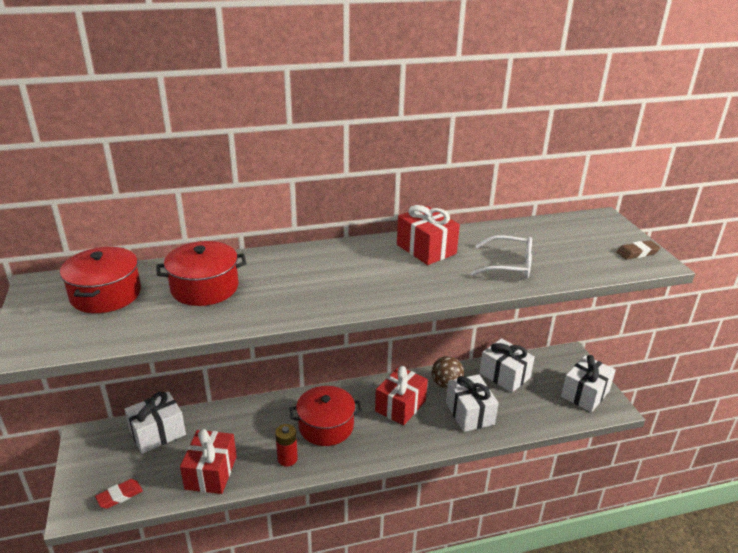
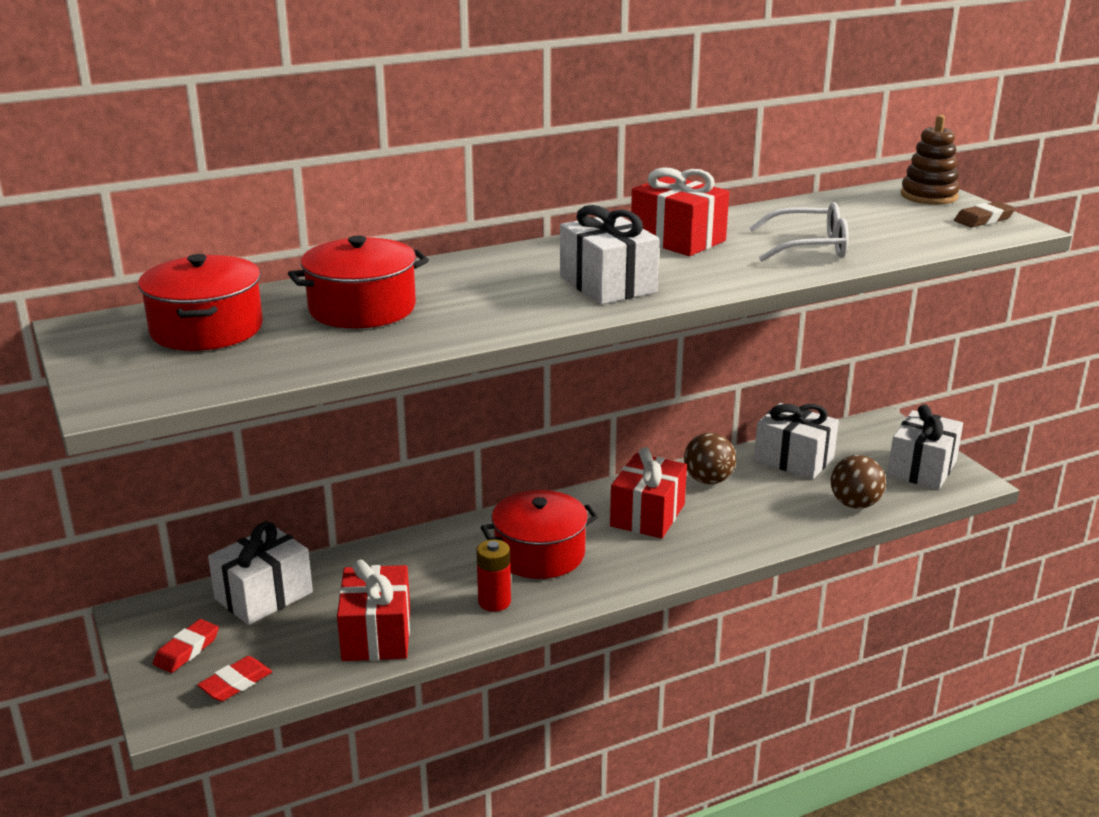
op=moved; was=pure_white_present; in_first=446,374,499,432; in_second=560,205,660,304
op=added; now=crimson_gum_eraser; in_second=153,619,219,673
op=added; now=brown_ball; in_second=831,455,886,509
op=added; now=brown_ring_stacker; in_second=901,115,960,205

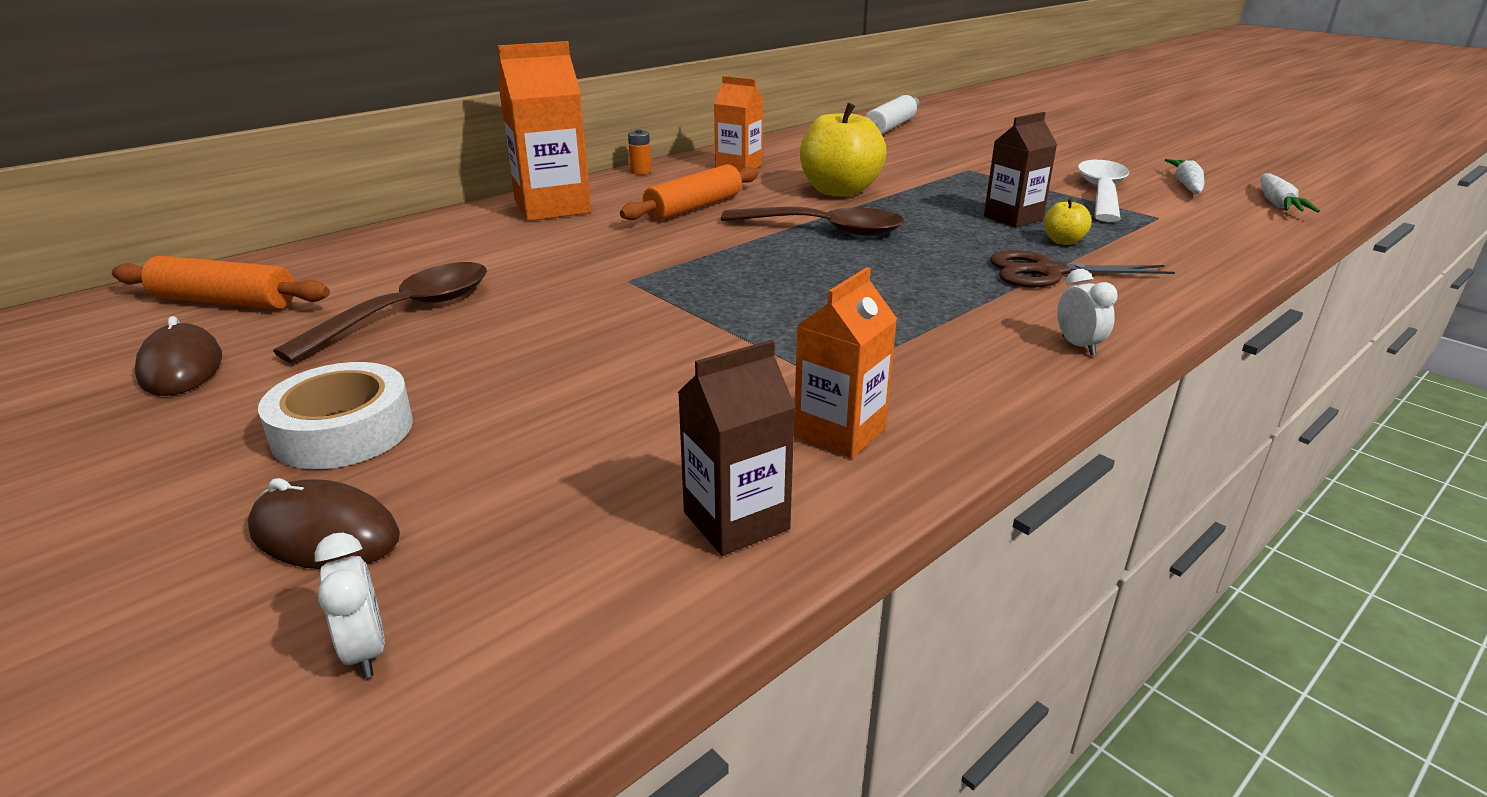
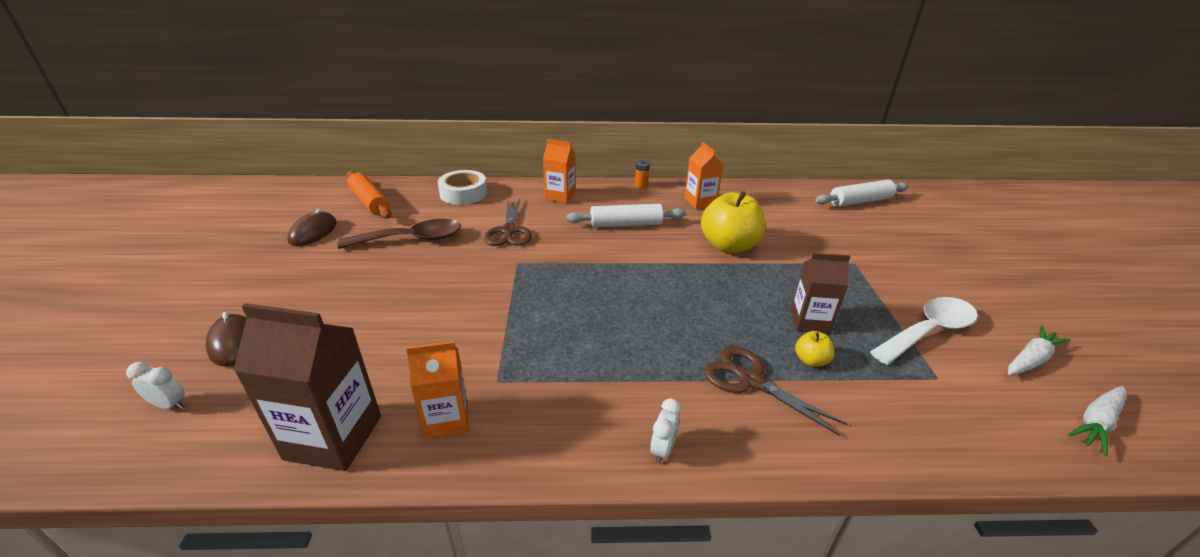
op=moved; was=pure_white_sticky_tape; in_first=258,362,413,469; in_second=438,170,487,205
op=turned; was=pure_white_alarm_clock; in_first=315,533,385,678; in_second=126,362,185,409; clockwise=-90
op=resized; was=orange_carton; in_first=498,41,591,221; in_second=543,139,575,203; ratio=0.63
op=recoloured; was=orange_rolling_pin; now=pure_white_rolling_pin; in_first=620,164,759,221; in_second=566,204,686,228
op=resized; was=brown_carton; in_first=678,340,796,556; in_second=233,303,381,471; ratio=1.58
op=removed; was=brown_teaspoon; in_first=721,207,905,236
op=added; now=brown_shears; in_second=484,199,532,246

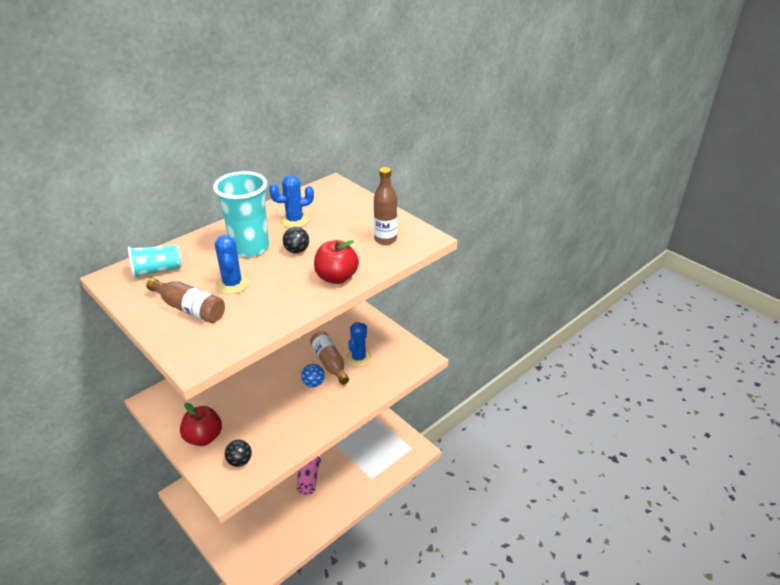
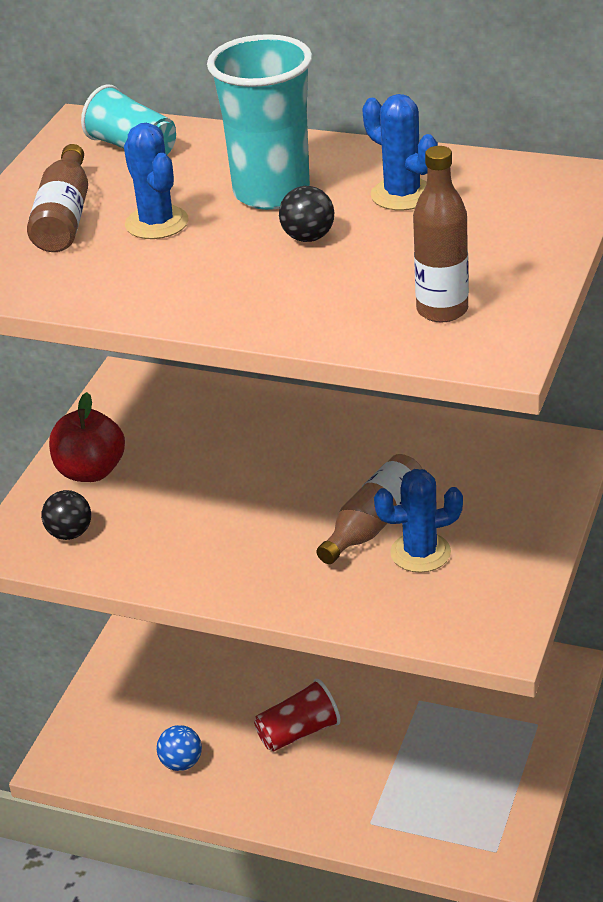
op=turned; was=cobalt_cactus; in_first=215,235,249,294; in_second=124,123,189,239; clockwise=-75
op=recoloured; was=rosy_cup; now=crimson_cup; in_first=297,457,321,495; in_second=254,679,341,752
op=moved; was=cobalt_ball; in_first=301,364,325,387; in_second=156,725,202,771
op=removed; was=crimson_toy_apple; in_first=314,240,359,284

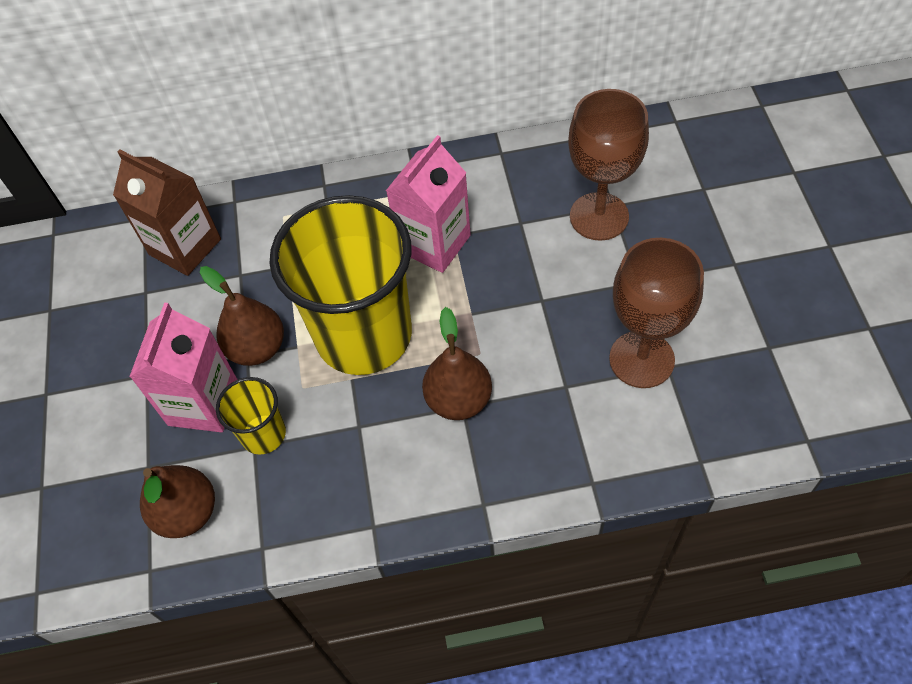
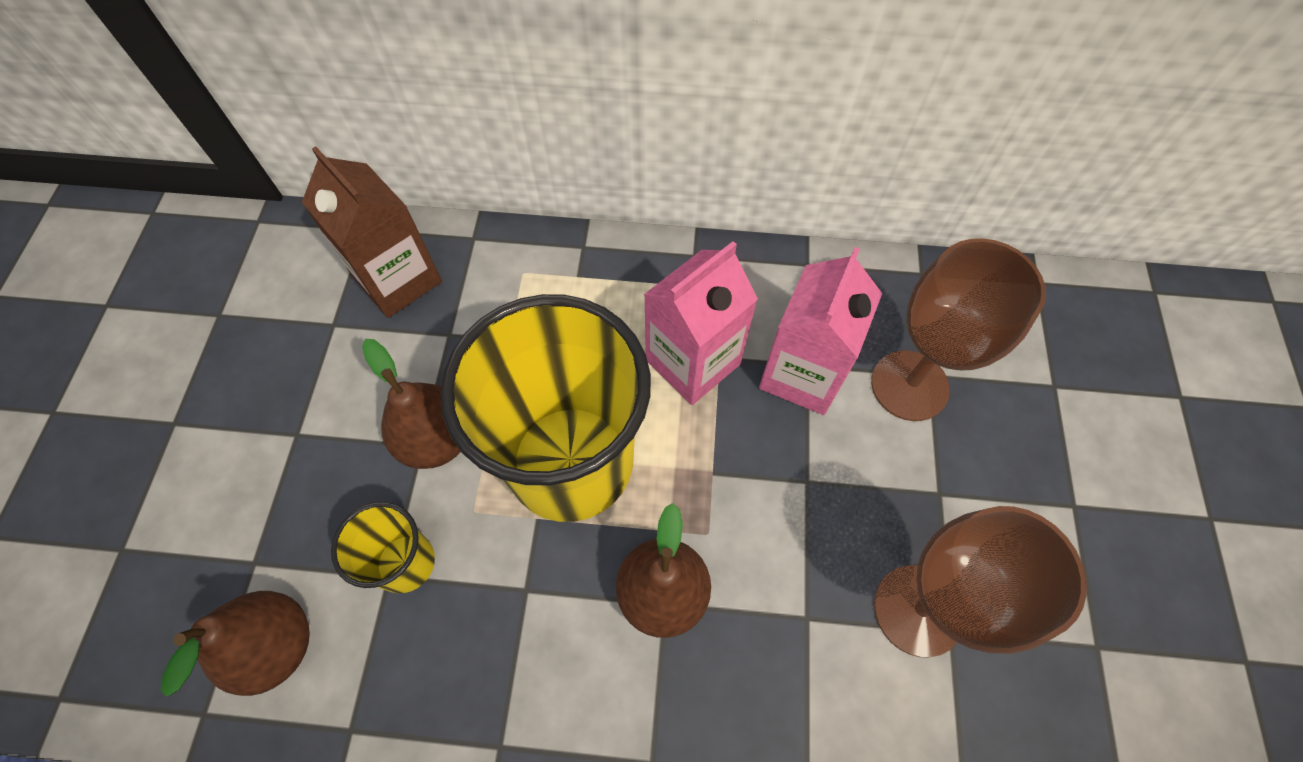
op=moved; was=rosy_carton; in_first=129,303,238,433; in_second=759,247,882,415

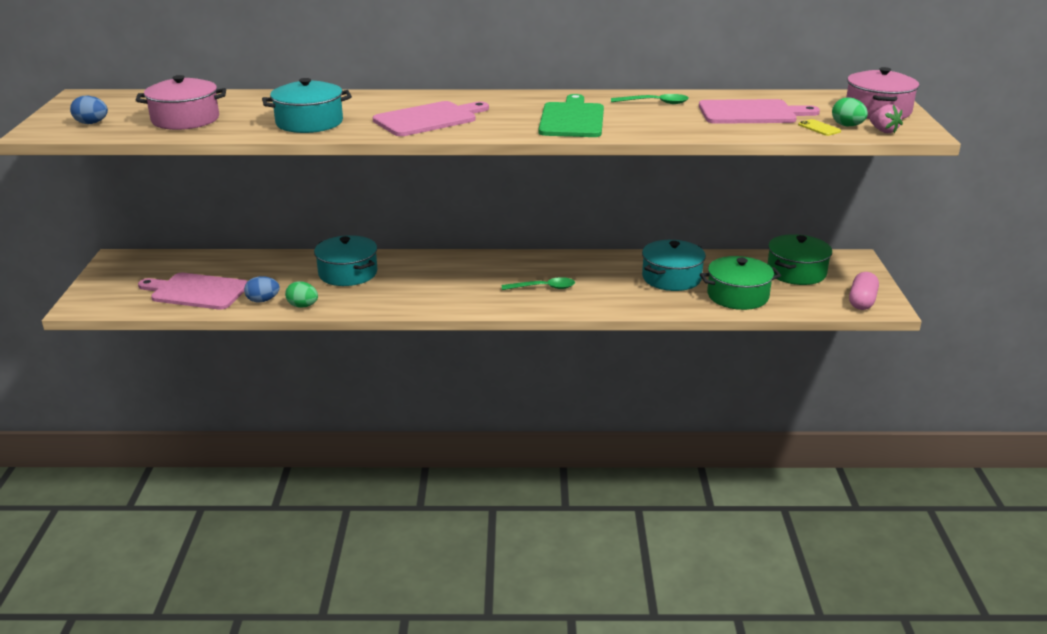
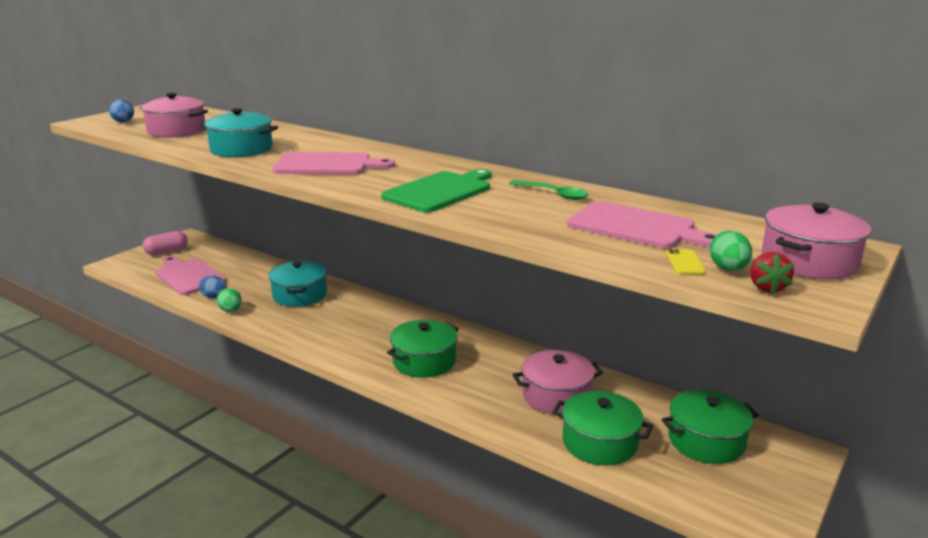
op=replaced; was=green_teaspoon; now=green_stockpot; in_first=502,277,575,290; in_second=387,320,459,378
op=recoloured; was=teal_stockpot; now=rosy_stockpot; in_first=642,240,706,291; in_second=513,350,603,414
op=moved; was=rosy_pill_shape; in_first=849,272,879,310; in_second=143,231,188,255
op=recoloured; was=rosy_toy_strawberry; now=crimson_toy_strawberry; in_first=870,105,903,133; in_second=750,252,794,294

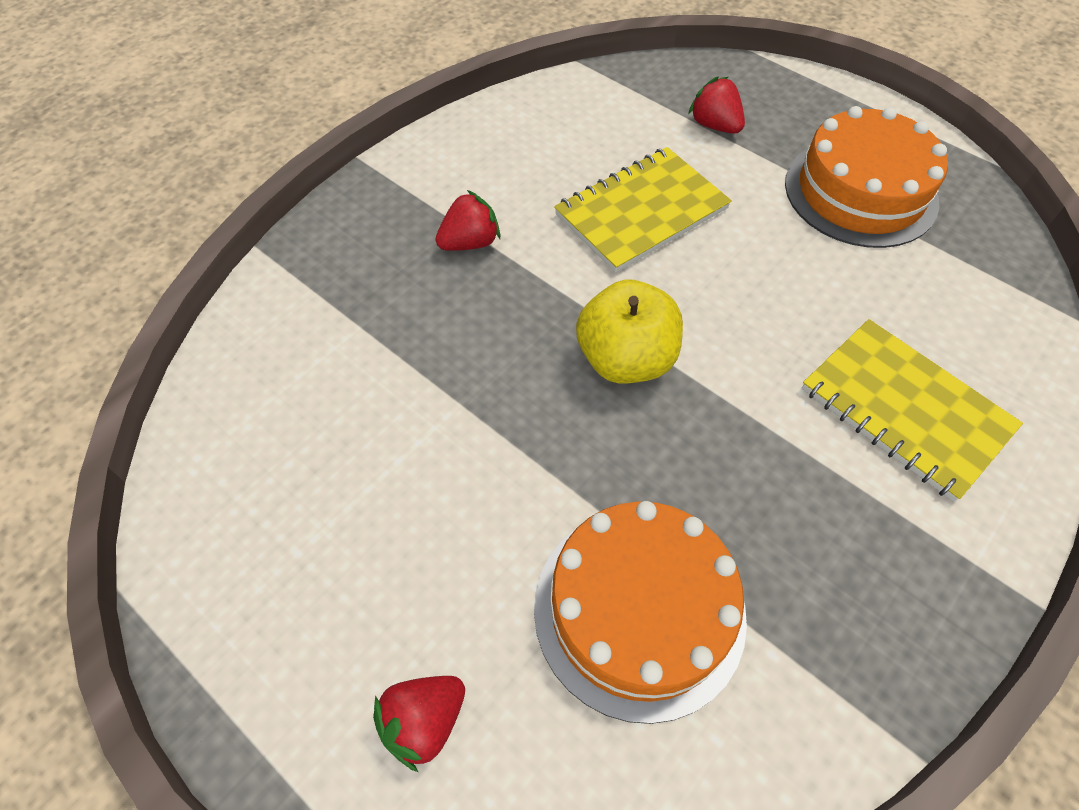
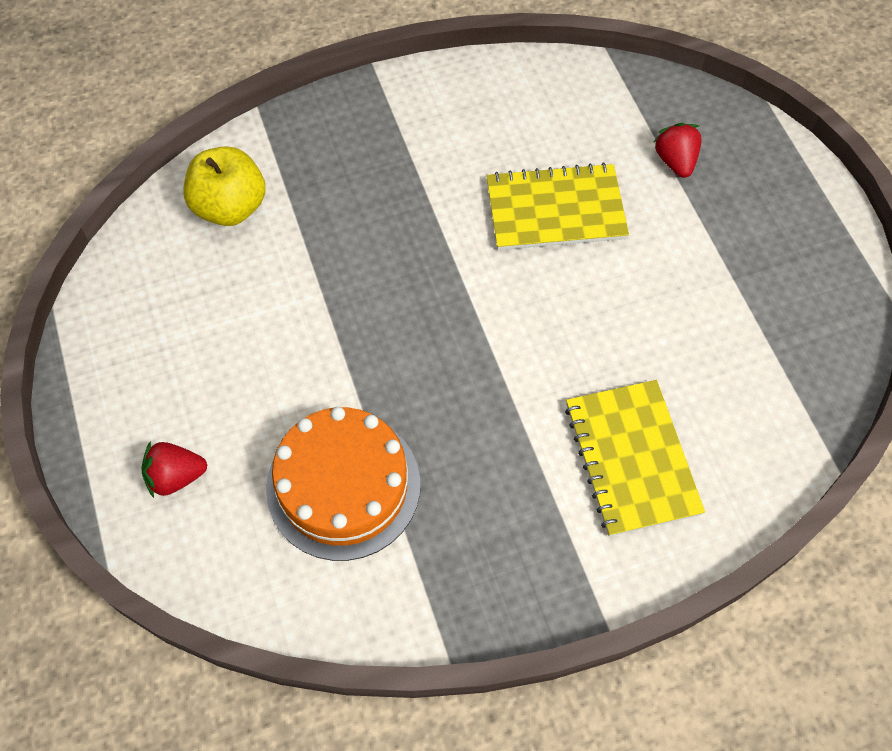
op=removed; was=crimson_toy_strawberry; in_first=435,190,500,251
op=moved; was=yellow_toy_apple; in_first=576,279,683,383; in_second=183,146,266,226
op=removed; was=orange_cake; in_first=785,106,948,248

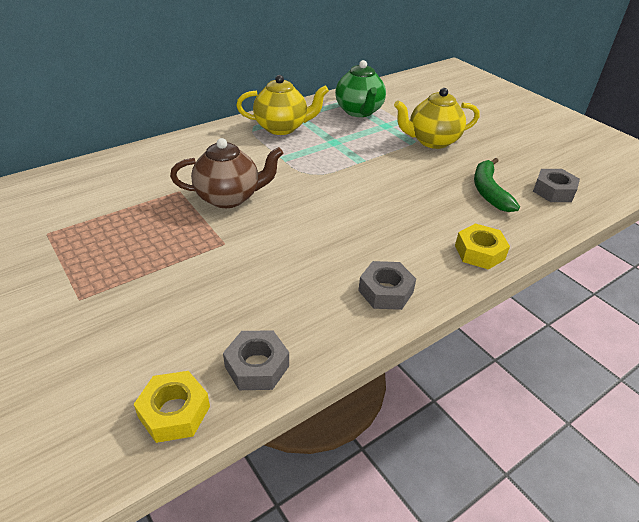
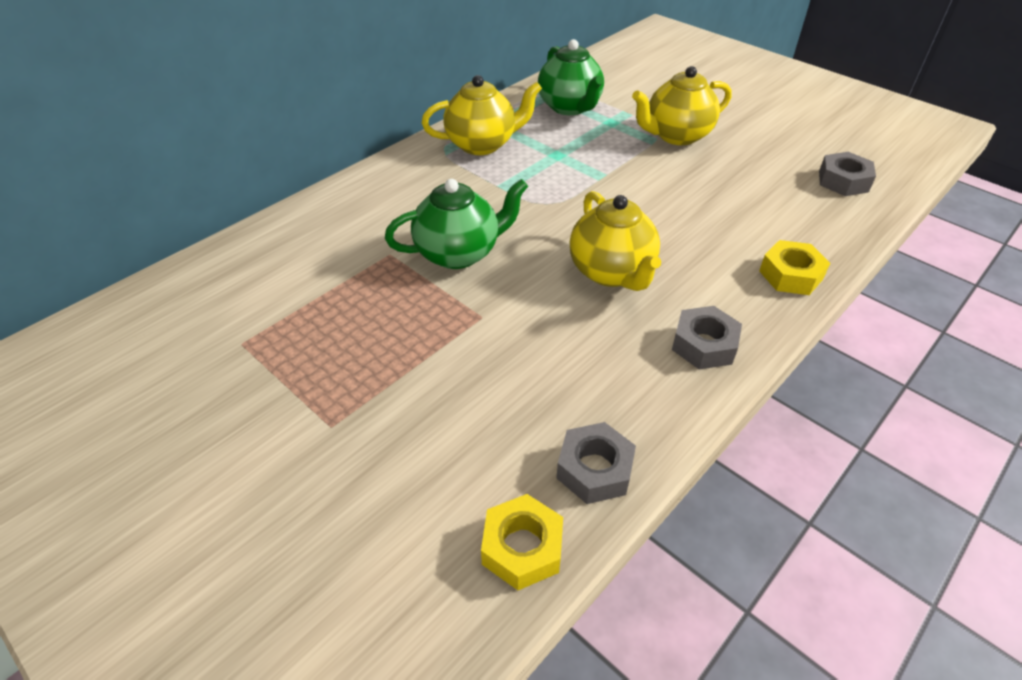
op=recoloured; was=brown_china_teapot; now=green_china_teapot; in_first=170,138,284,208; in_second=385,179,528,269
op=removed; was=green_banana_fruit; in_first=474,158,520,212
op=added; now=yellow_china_teapot; in_second=570,191,661,291

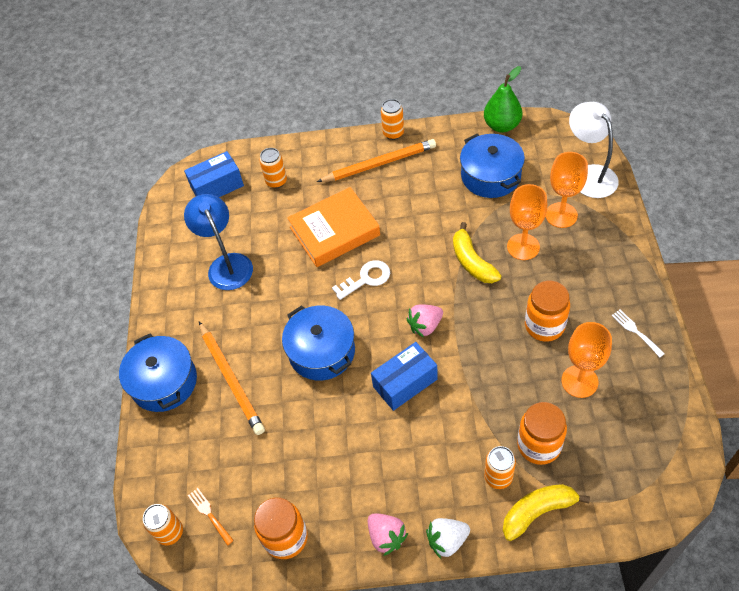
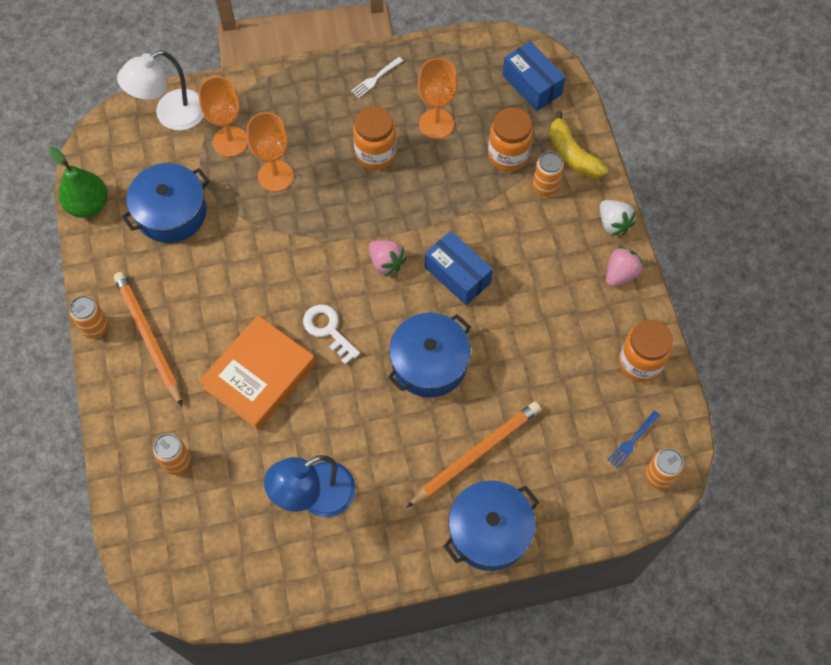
op=moved; was=cobalt_package; in_first=184,151,244,197; in_second=503,41,566,111
op=recoloured; was=orange_fork; now=cobalt_fork; in_first=188,488,234,546; in_second=608,411,660,468
op=turned; was=orange_hardcover; in_first=287,187,380,267; in_second=199,315,316,430; clockwise=75
op=removed; was=yellow_banana_fruit; in_first=453,222,501,283

